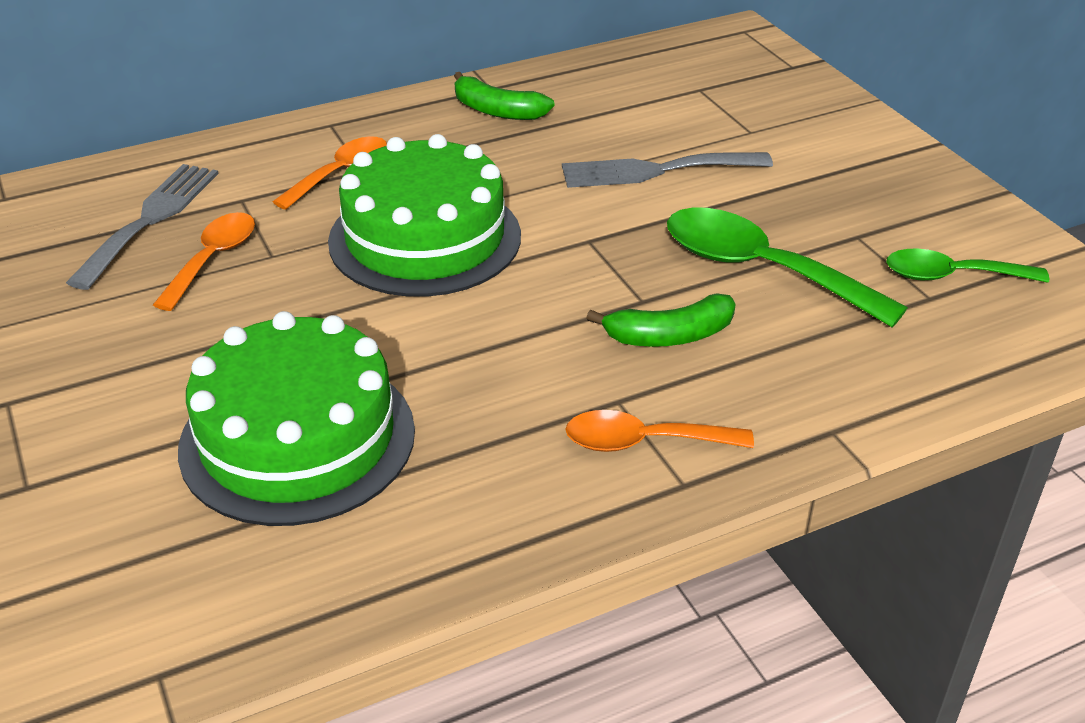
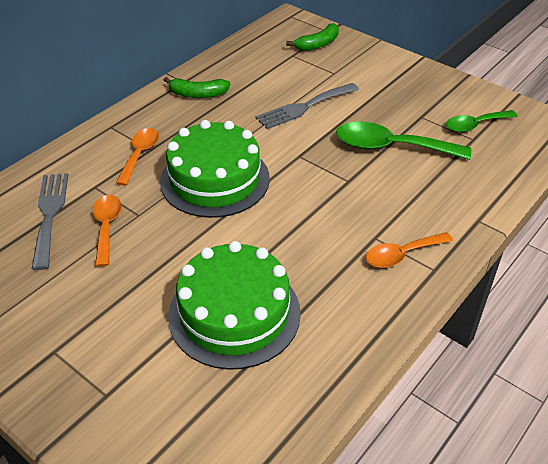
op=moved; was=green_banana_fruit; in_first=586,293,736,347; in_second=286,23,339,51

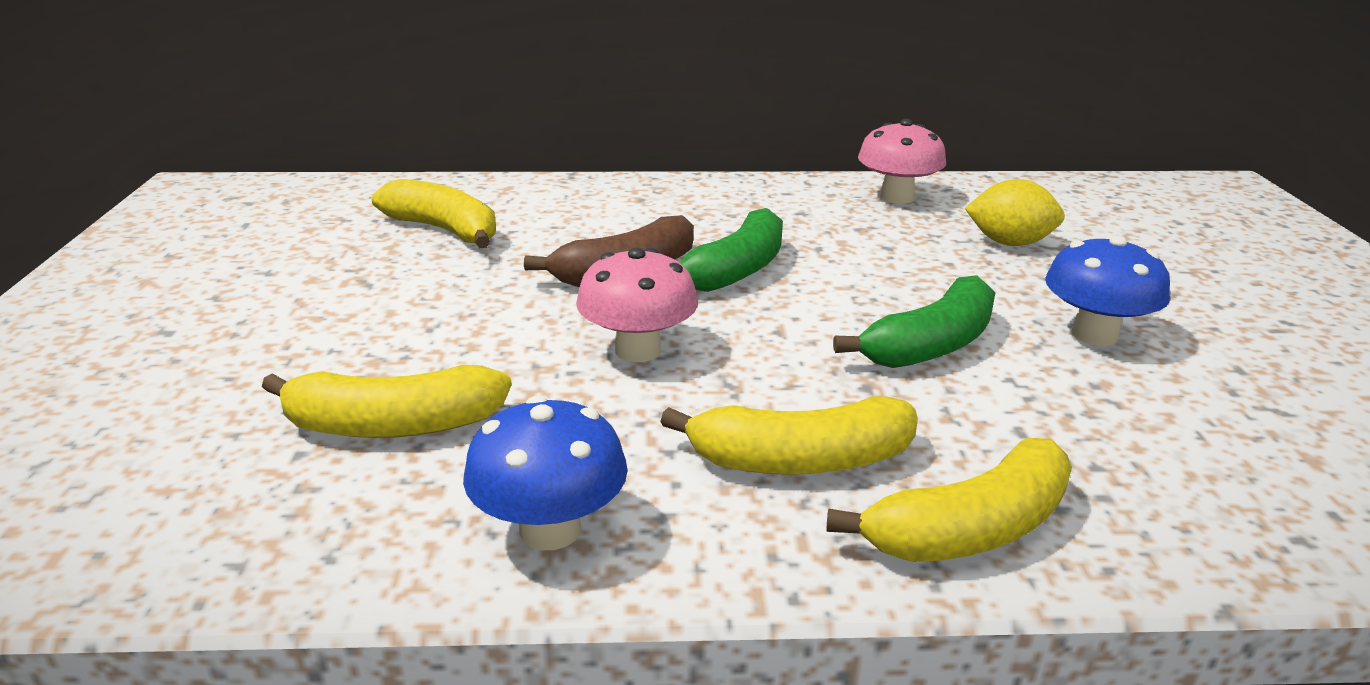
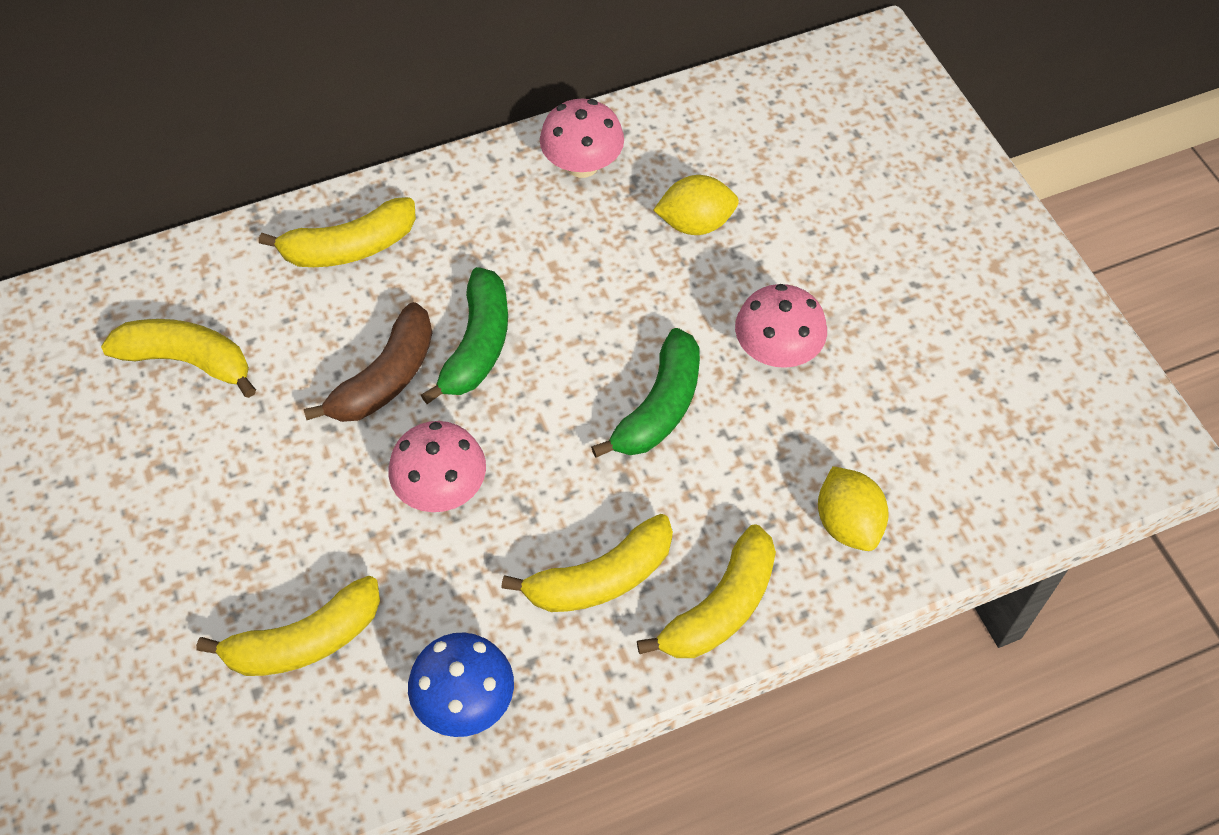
op=recoloured; was=cobalt_toadstool; now=rosy_toadstool; in_first=1045,235,1170,346; in_second=735,284,827,368
op=added; now=yellow_banana_fruit; in_second=259,197,416,267
op=added; now=yellow_citrus_fruit; in_second=818,466,889,551

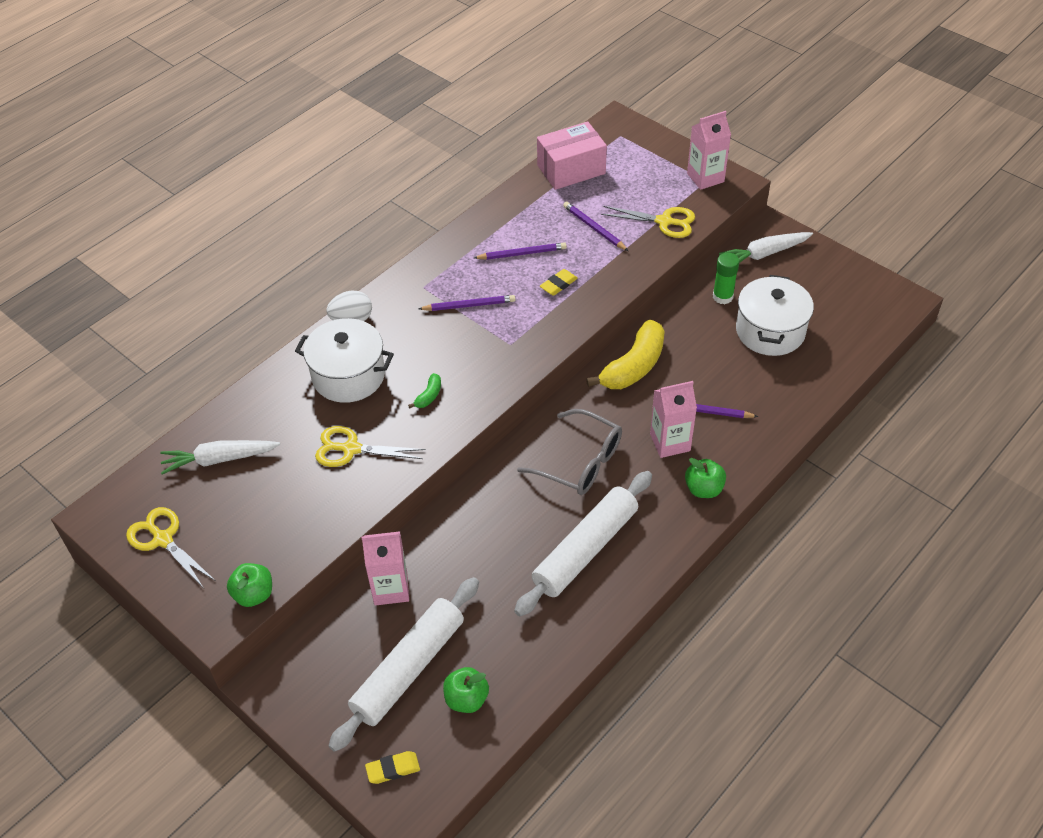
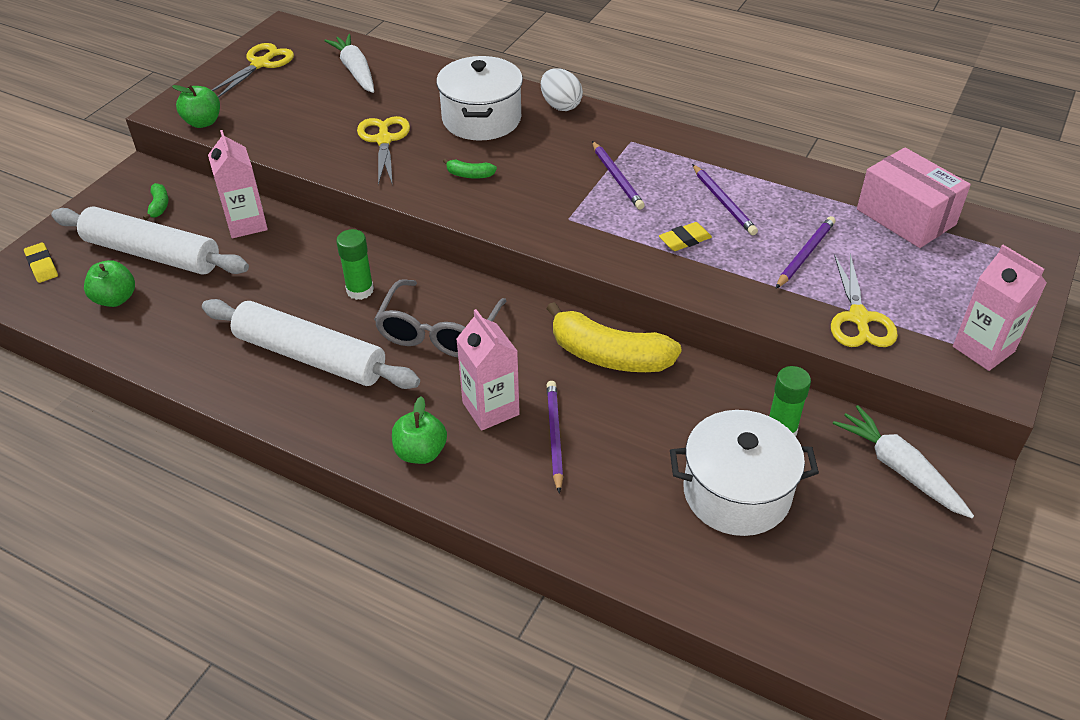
op=turned; was=yellow_gum_eraser; in_first=540,269,578,296; in_second=659,222,712,251; clockwise=-60
op=added; now=green_banana_fruit; in_second=143,183,168,220
op=added; now=green_glue_stick; in_second=336,229,374,300

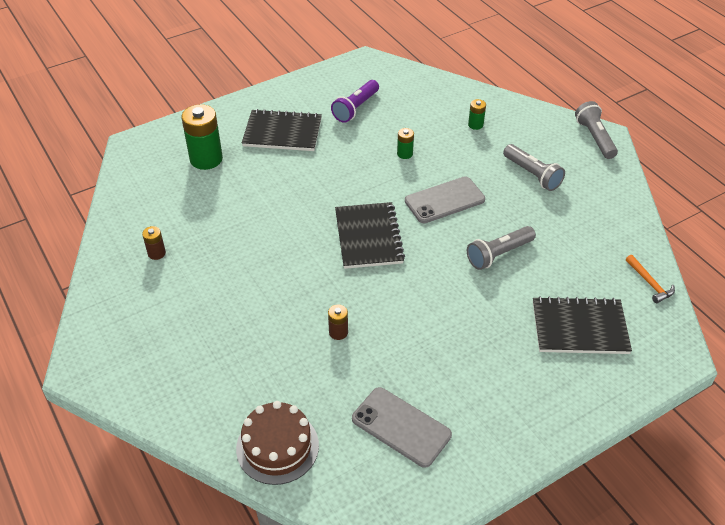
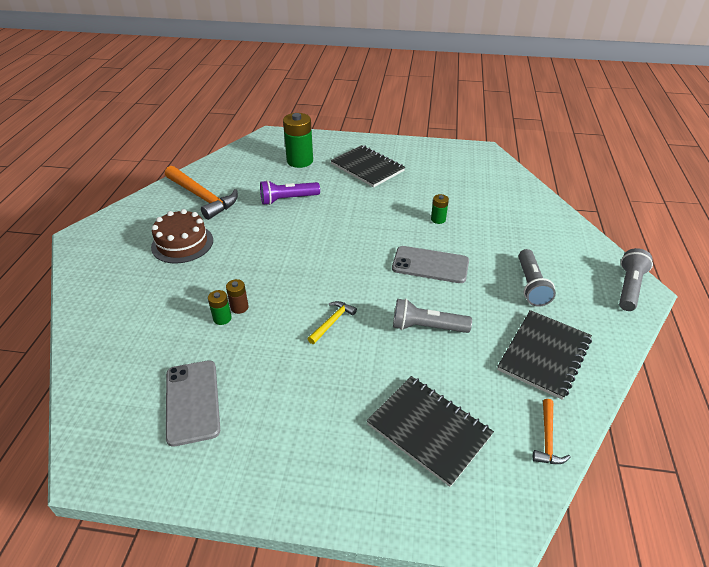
op=replaced; was=brown_battery; now=orange_claw_hammer; in_first=142,226,166,260; in_second=165,166,238,220
op=moved; was=brown_cake; in_first=236,401,319,485; in_second=151,209,213,263
op=moved; was=purple_pocket_torch; in_first=331,80,379,123; in_second=260,180,320,205
op=moved; was=black_exercise_book; in_first=335,202,405,269; in_second=497,310,592,400
op=moved; was=green_battery; in_first=468,99,486,130; in_second=208,290,232,325
op=added; now=yellow_claw_hammer; in_second=308,301,357,344

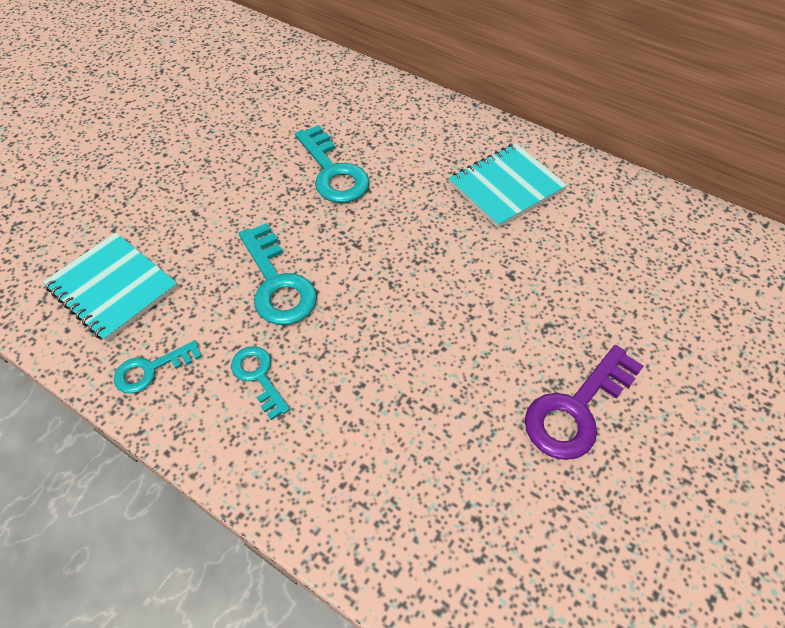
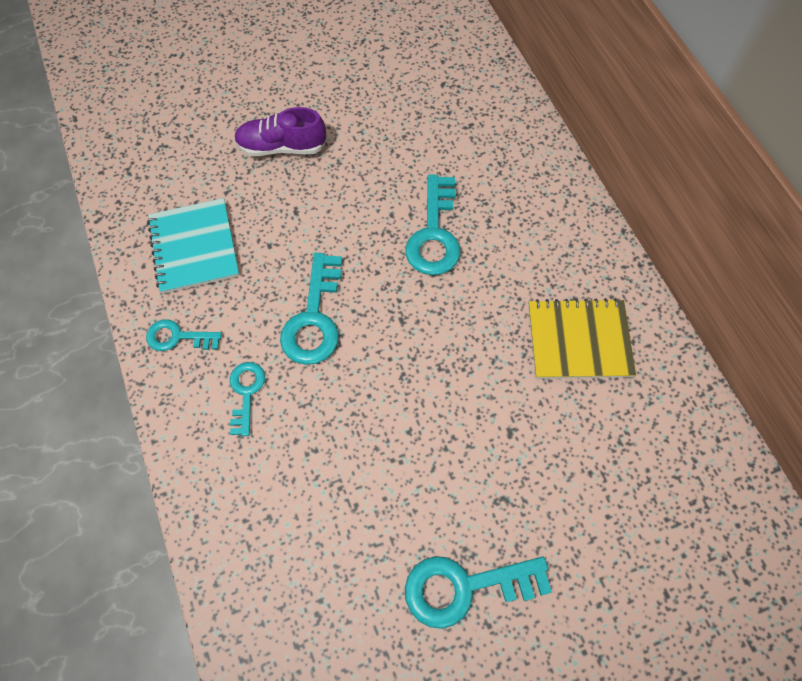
op=recoloured; was=teal_exercise_book; now=yellow_exercise_book; in_first=449,143,567,228; in_second=528,298,636,379
op=recoloured; was=purple_latchkey; now=teal_latchkey; in_first=525,345,644,460; in_second=405,556,552,629
op=added; now=purple_sneaker; in_second=234,107,327,156

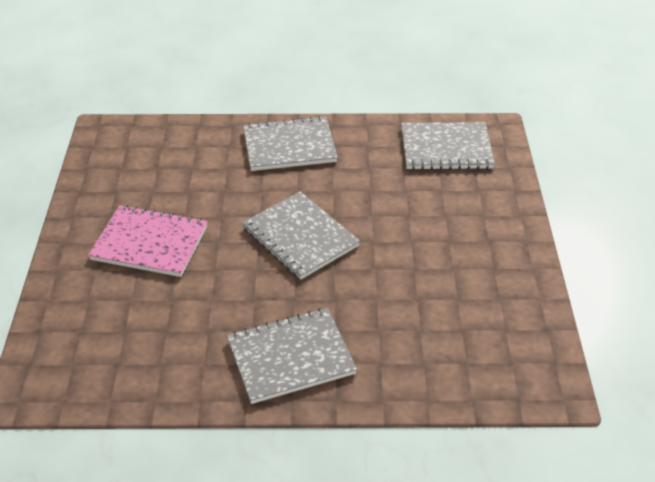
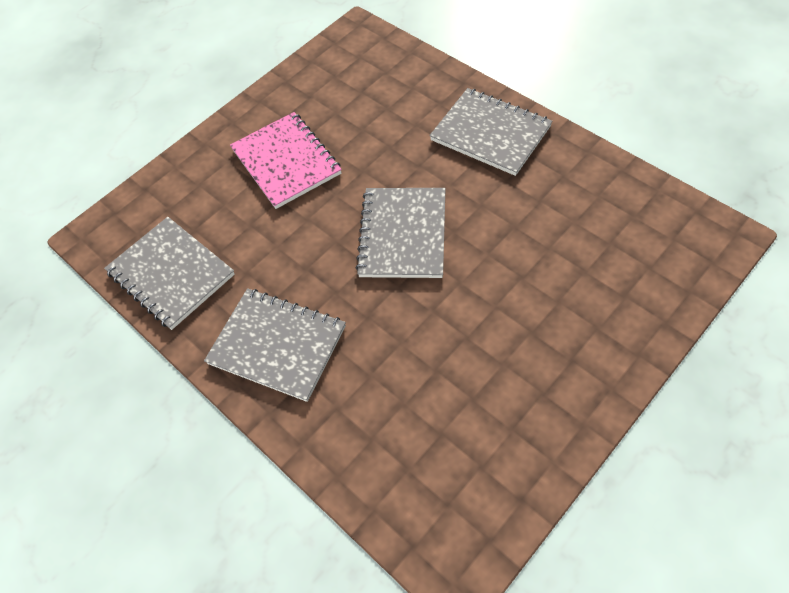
op=moved; was=grey_exercise_book; in_first=401,122,495,170; in_second=104,217,235,330

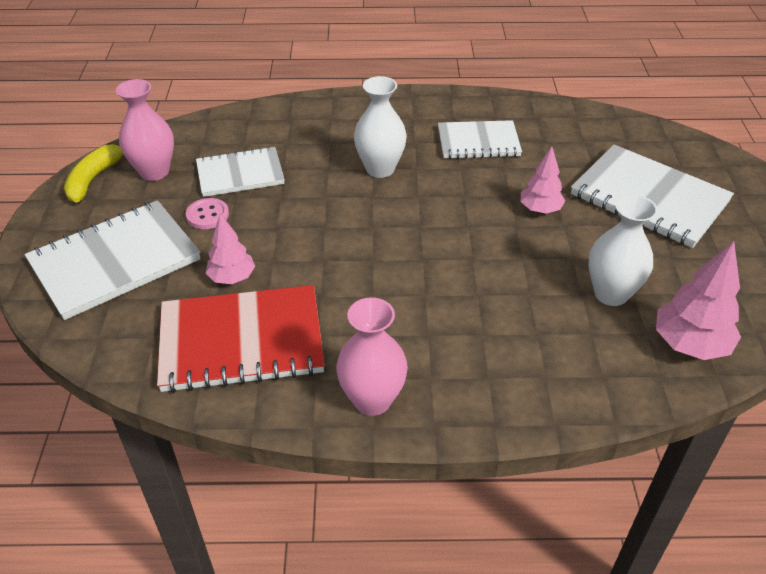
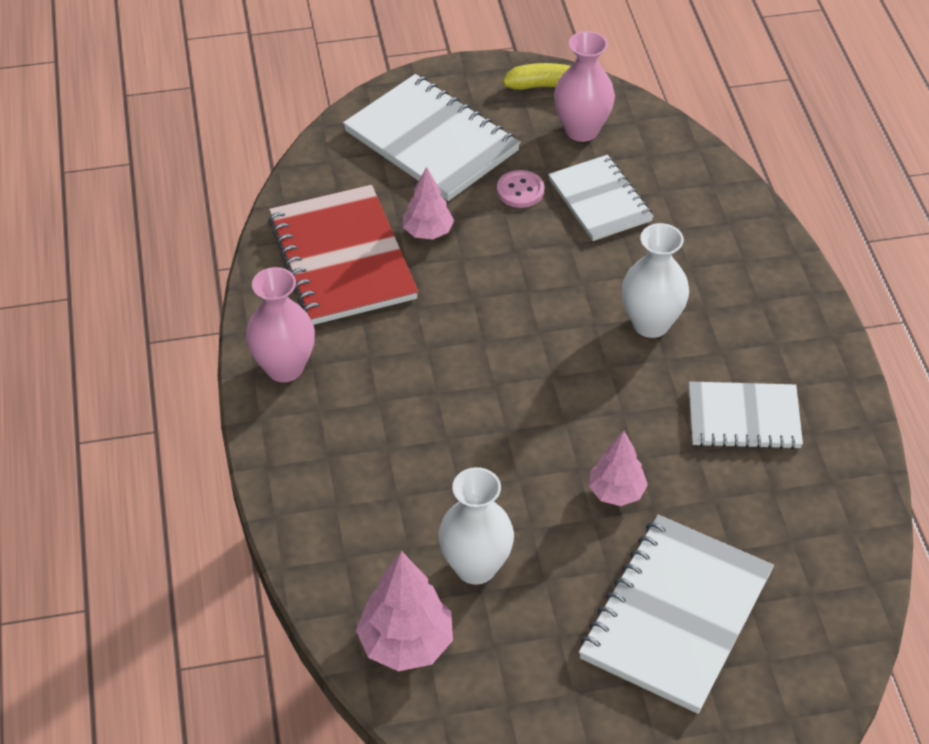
op=turned; was=pure_white_exercise_book; in_first=438,120,522,159; in_second=689,381,803,450; clockwise=-75

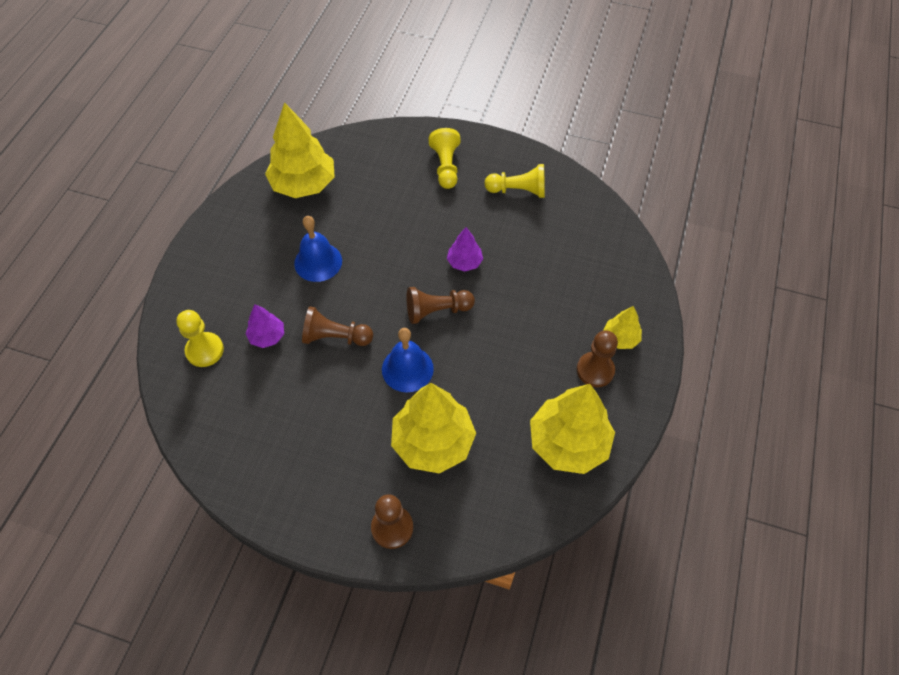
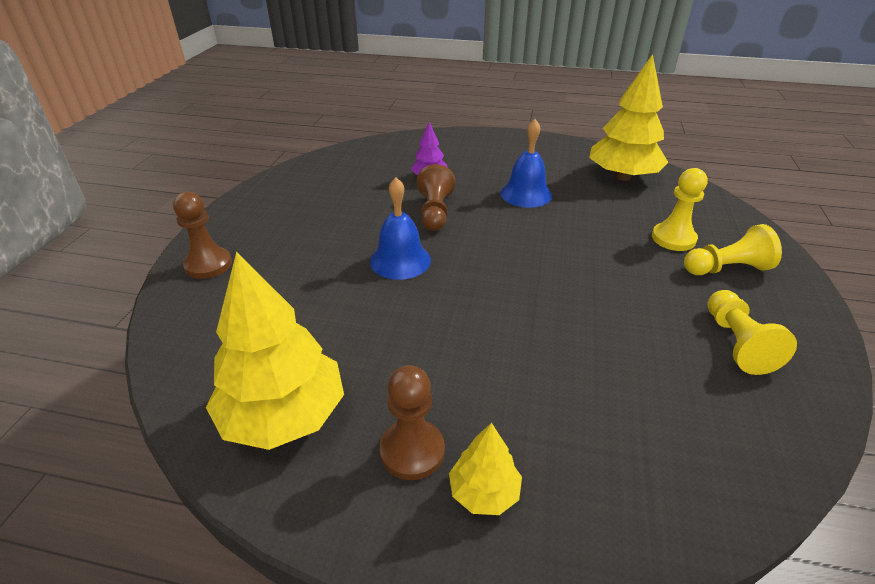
op=moved; was=yellow_chess_pawn; in_first=176,310,224,367; in_second=652,168,708,251
op=removed; was=yellow_tree; in_first=391,383,476,474
op=removed; was=brown_chess_pawn; in_first=407,287,475,324
op=removed; was=purple_tree; in_first=447,227,483,271

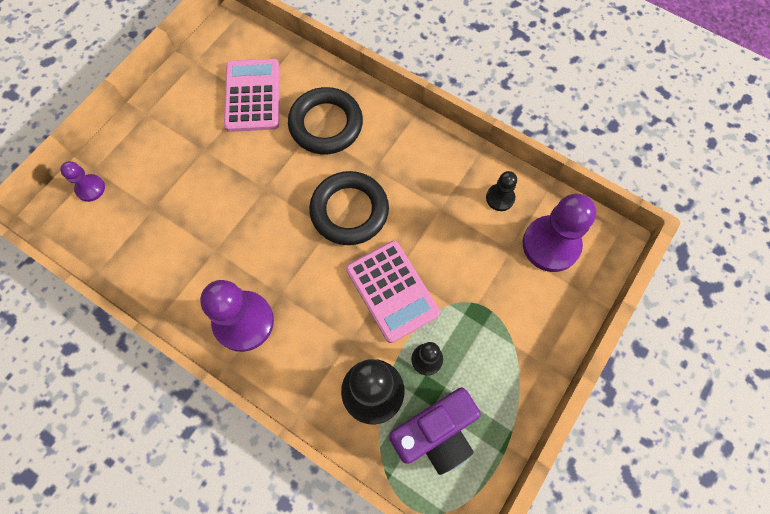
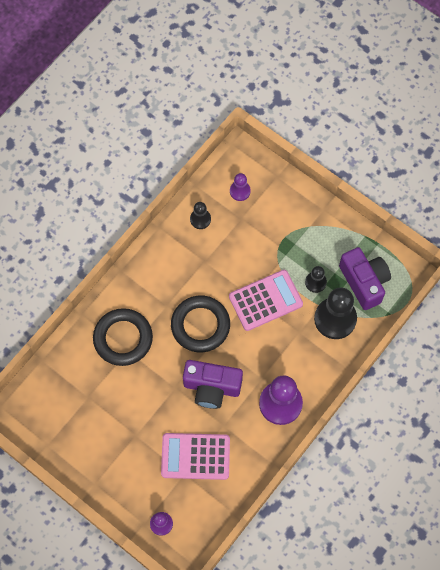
op=moved; was=rosy_adding_machine; in_first=224,59,279,132; in_second=161,433,230,480
op=resized; was=purple_chess_pawn; in_first=523,193,596,272; in_second=230,173,251,201; ratio=0.51
op=added; now=purple_camera; in_second=183,360,243,409

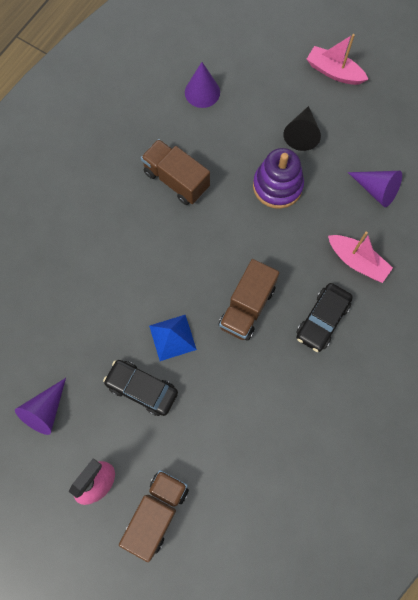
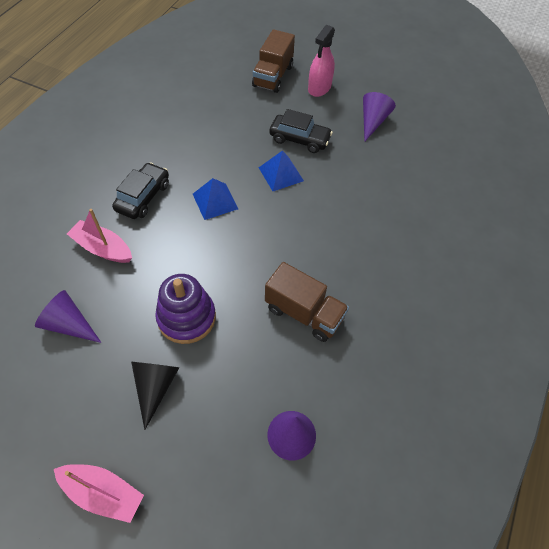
op=replaced; was=brown_truck; now=cobalt_pyramid_shape; in_first=218,259,279,341; in_second=193,178,238,220

